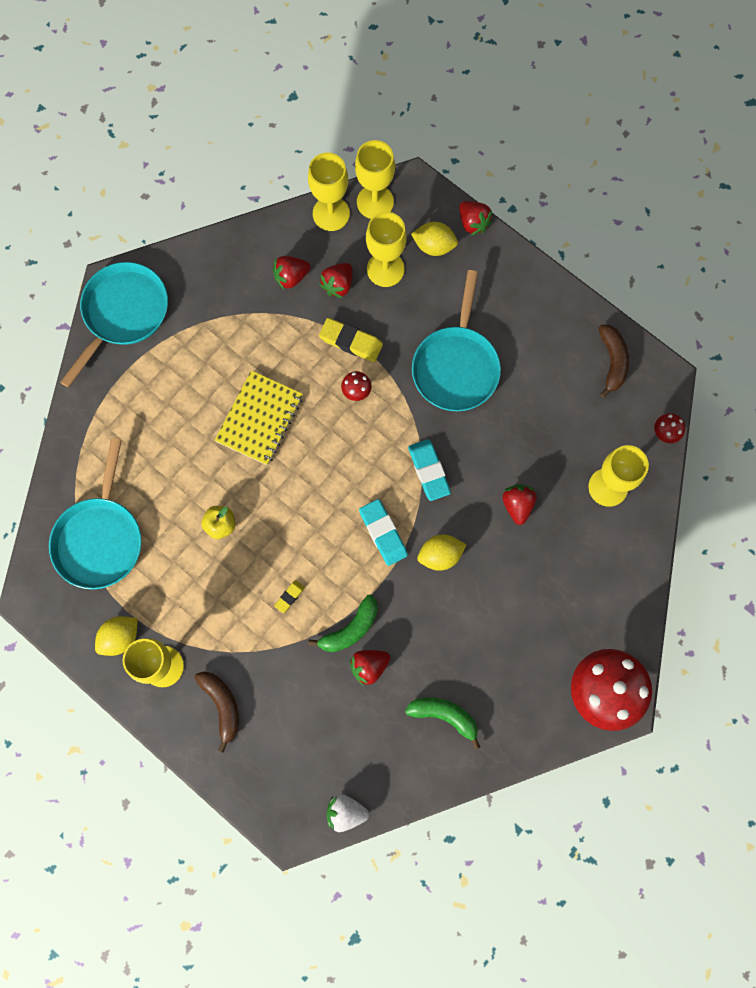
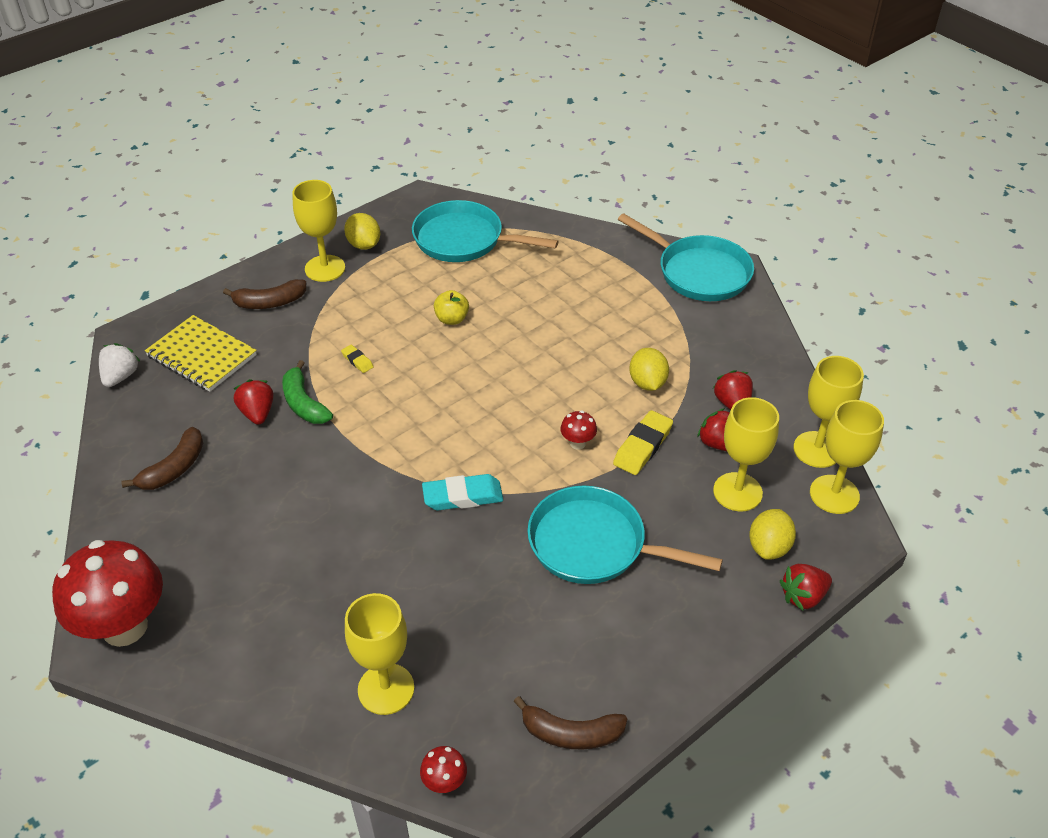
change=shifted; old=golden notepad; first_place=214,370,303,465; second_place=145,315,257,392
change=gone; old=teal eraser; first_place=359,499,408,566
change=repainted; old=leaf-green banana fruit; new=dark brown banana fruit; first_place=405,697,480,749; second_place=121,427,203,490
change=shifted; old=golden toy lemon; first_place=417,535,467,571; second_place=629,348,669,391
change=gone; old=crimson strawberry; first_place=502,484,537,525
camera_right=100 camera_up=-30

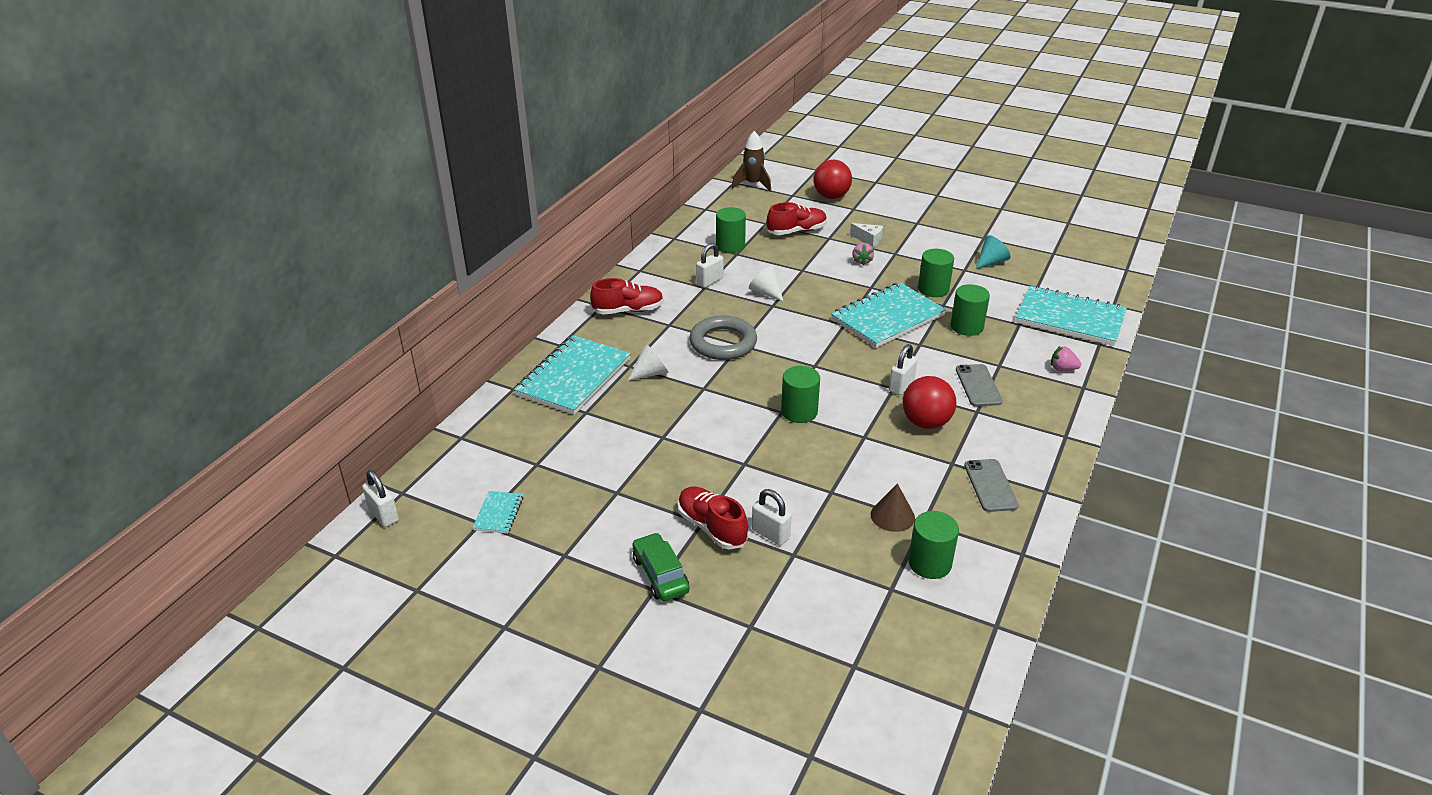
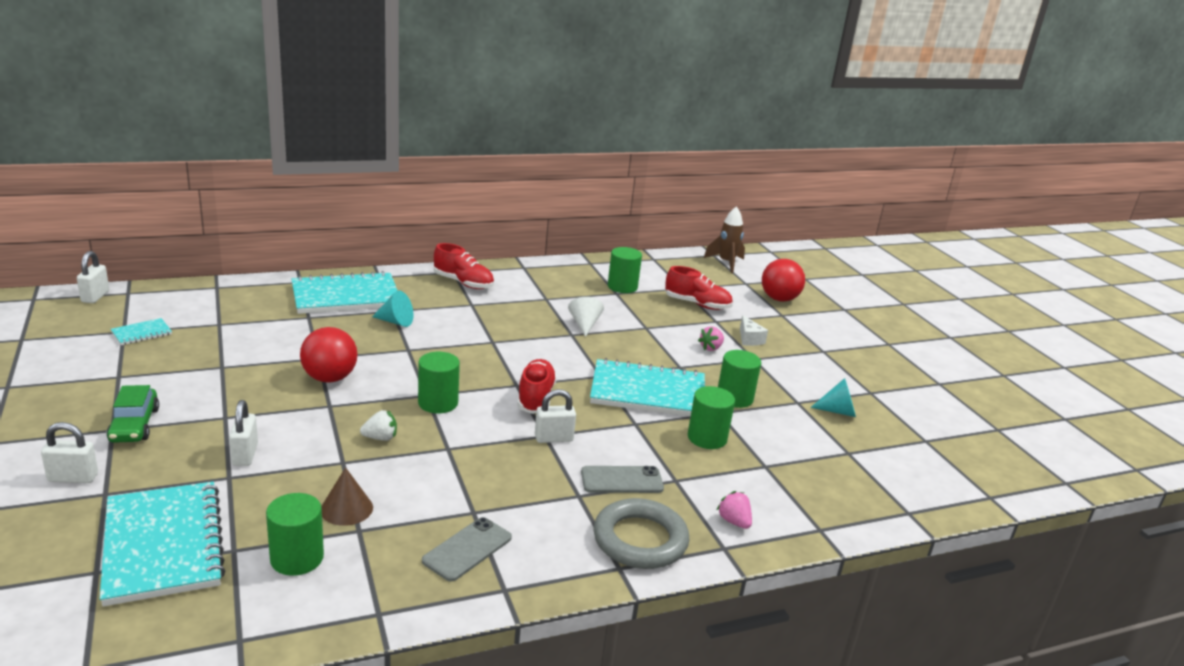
change=repainted; old=snow-white solid cone; new=teal solid cone; first_place=628,343,669,381; second_place=372,290,414,327
change=rotated; old=leaf-green toy car; first_place=633,533,690,601; second_place=106,385,159,443; degrees=150
change=shifted; old=crimson shoe; first_place=678,487,748,550; second_place=517,359,557,414
change=shifted; old=ash-grey hoop; first_place=689,315,757,360; second_place=594,498,689,569
change=shifted; old=snow-white lock; first_place=696,243,723,288; second_place=41,422,98,483
change=shifted; old=crimson sphere; first_place=903,376,956,429; second_place=300,327,358,383
change=rotated; old=ash-grey smartphone; first_place=956,364,1003,406; second_place=581,466,664,493; degrees=45
change=shifted; old=teal notepad; first_place=1015,285,1127,346; second_place=100,482,225,607
change=new; new=snow-white strawberry; second_place=360,410,397,441
camera_right=40 camera_up=-10

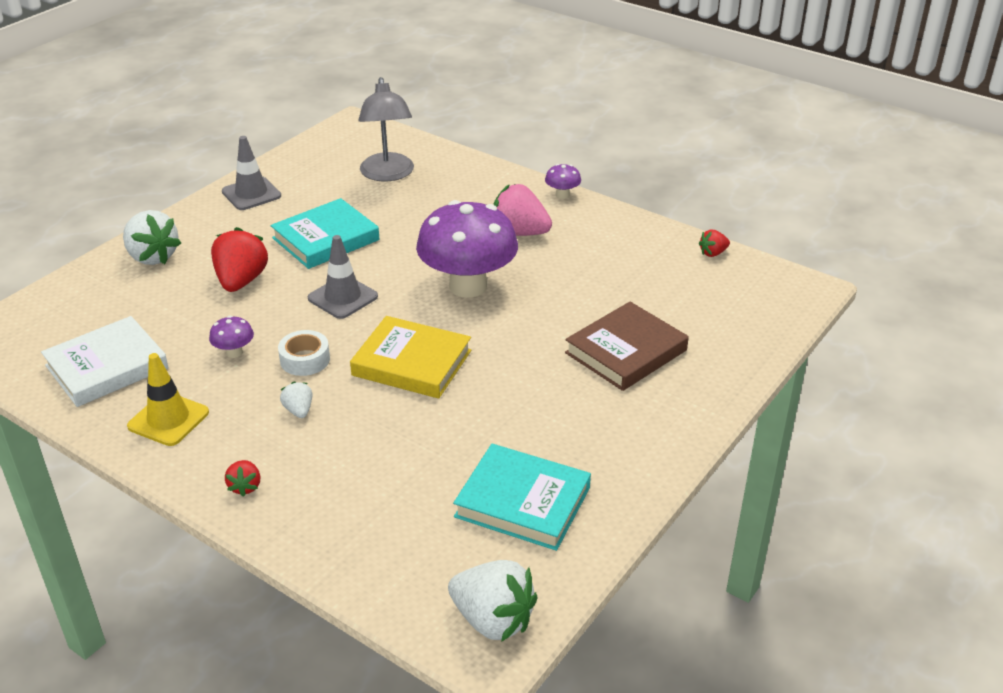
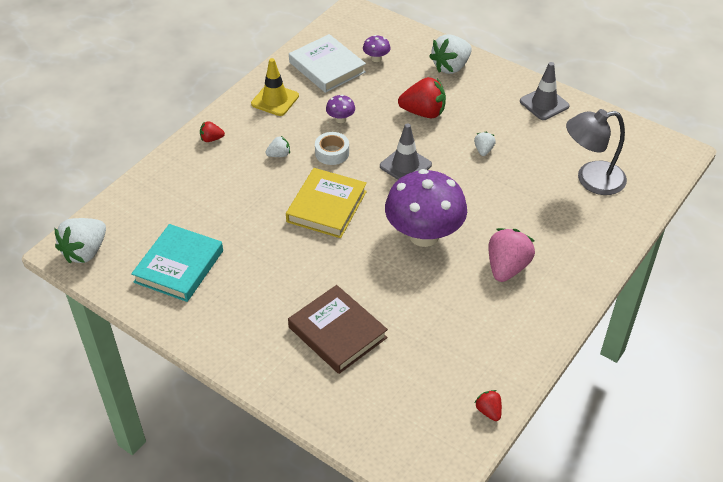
change=swapped; old=teal hardback; new=snow-white strawberry; first_place=271,198,379,269; second_place=474,132,496,156
change=shifted; old=royal purple fungus; first_place=545,164,581,199; second_place=363,35,390,62
camera_right=90 camera_up=10

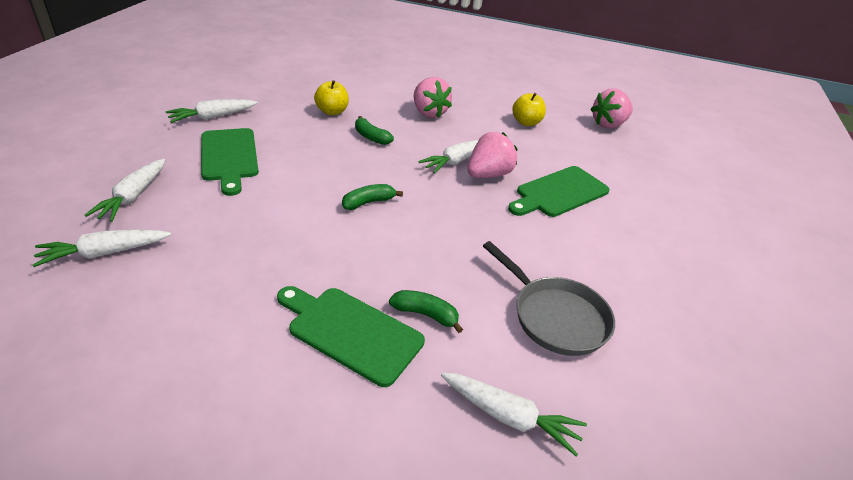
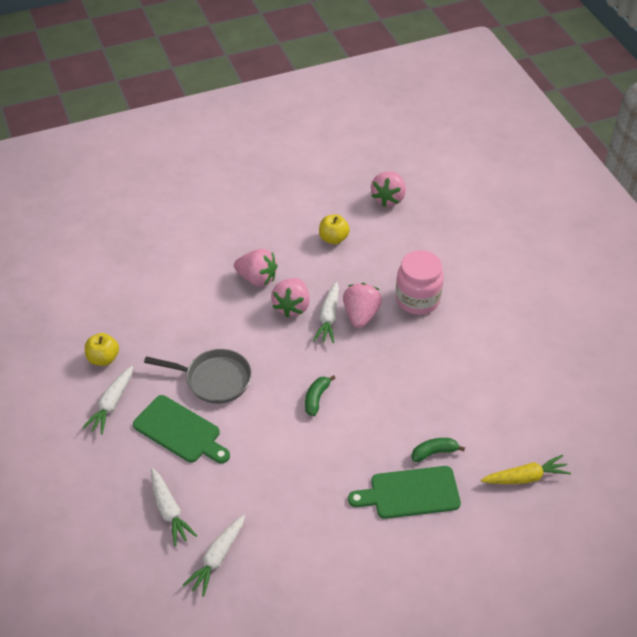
change=shifted; old=golden apple fruit; first_place=314,80,349,115; second_place=85,333,119,366
change=gone; old=leaf-green banana fruit; first_place=355,116,394,145
change=repainted; old=snow-white toy carrot; new=golden toy carrot; first_place=441,373,587,456; second_place=481,455,571,484
change=shifted; old=ash-grey skillet; first_place=483,241,615,356; second_place=144,349,252,404
change=swapped; old=leaf-green chopping board; new=rosy jar; first_place=508,166,610,217; second_place=396,250,444,315
change=new; new=rosy strawberry; second_place=271,278,310,318
camera_right=-35 camera_up=10

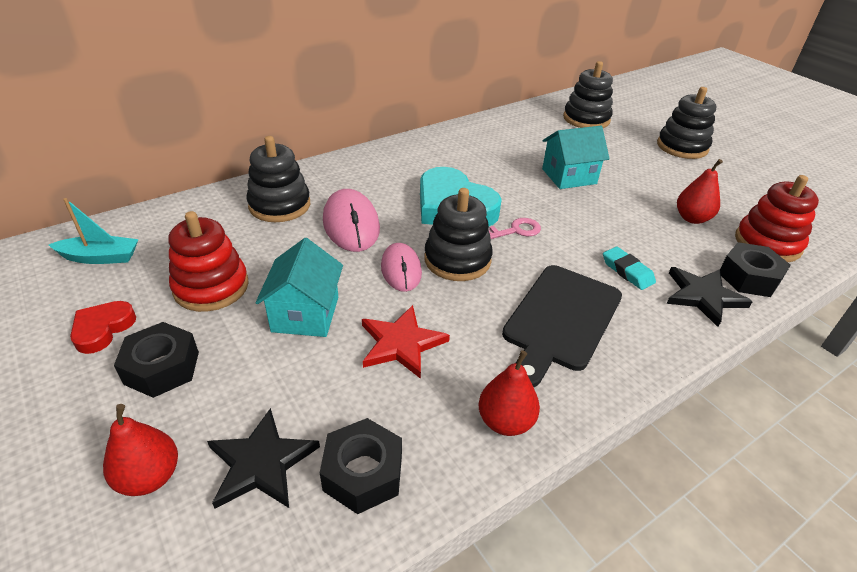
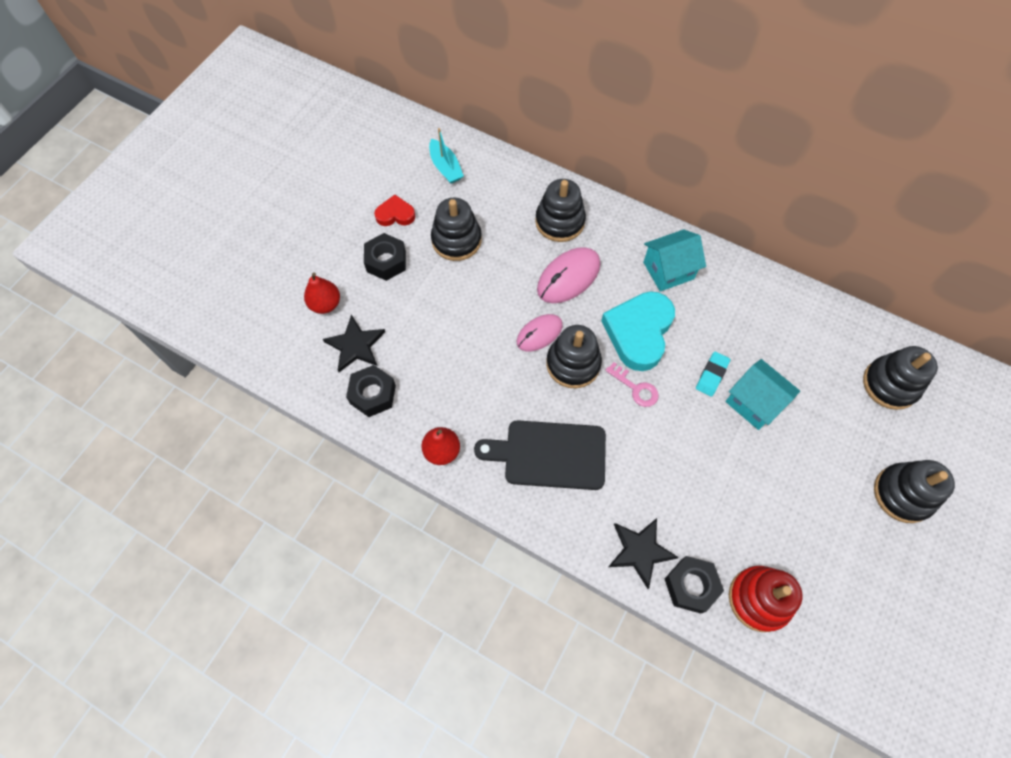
change=repainted; old=crimson stacking toy; new=ebony stacking toy; first_place=168,211,249,312; second_place=431,197,482,261
change=shifted; old=teal house; first_place=255,238,343,337; second_place=643,230,706,292
change=gone; old=crimson star; first_place=362,305,450,379
change=shifted; old=teal eraser; first_place=603,247,656,290; second_place=696,352,730,397
change=gone; old=crimson toy pear; first_place=677,159,723,224
camera_right=65 camera_up=25

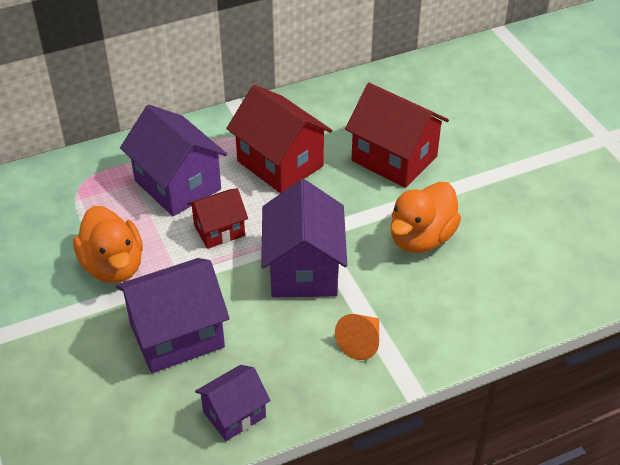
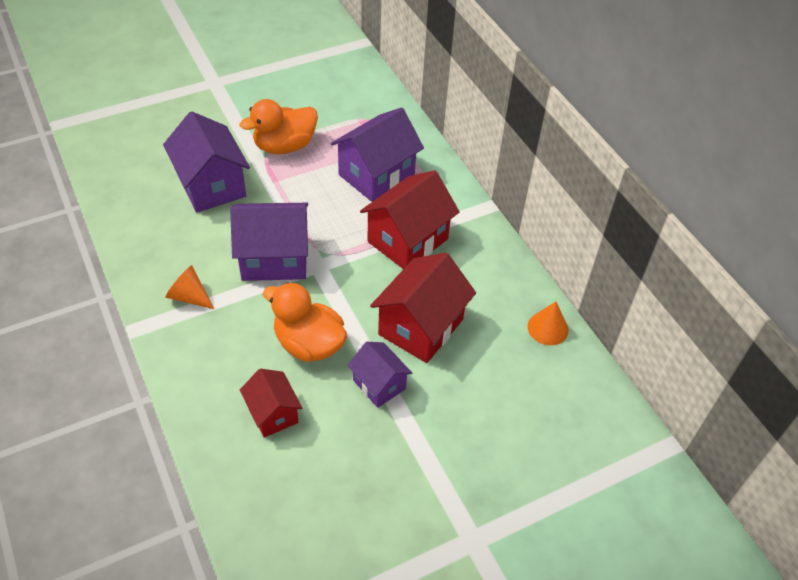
change=shifted; old=crimson house; first_place=188,188,248,249; second_place=240,369,302,438
change=shifted; old=royal purple house; first_place=195,365,271,441; second_place=347,342,412,408
change=new; new=bright orange solid cone; second_place=528,301,569,345
camera_right=85 camera_up=5

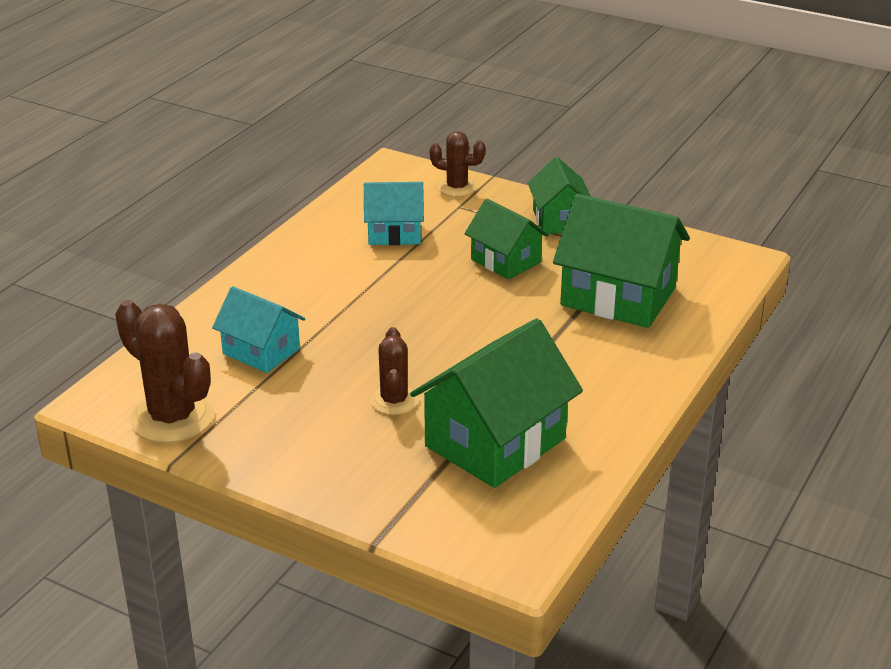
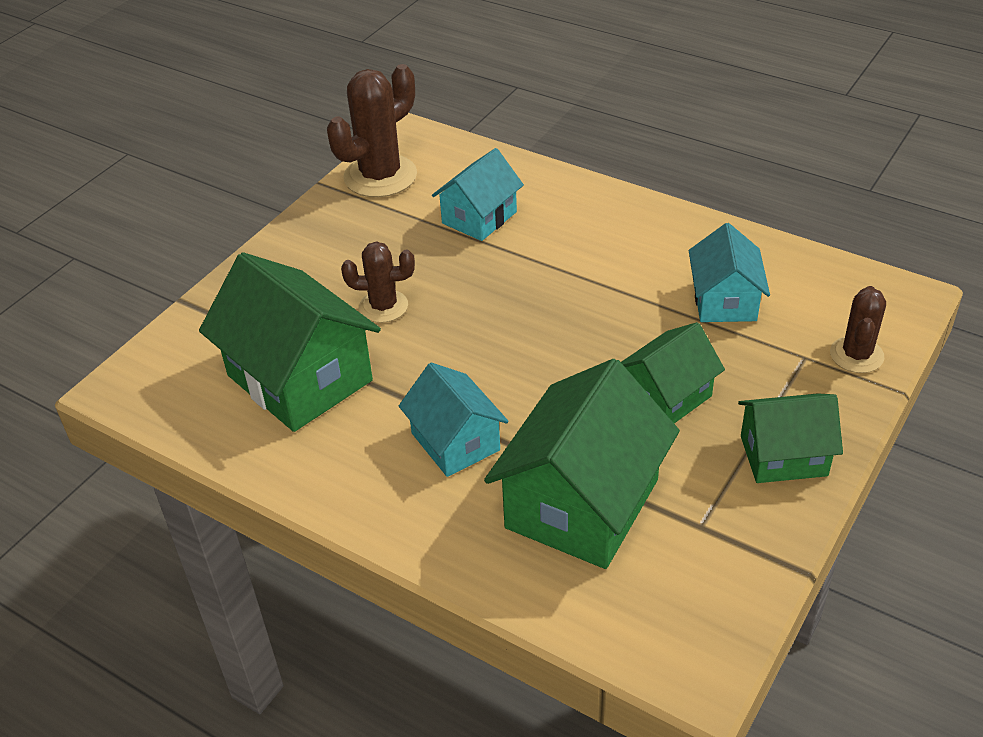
change=new; new=teal house; second_place=399,363,509,477
camera_right=95 camera_up=10

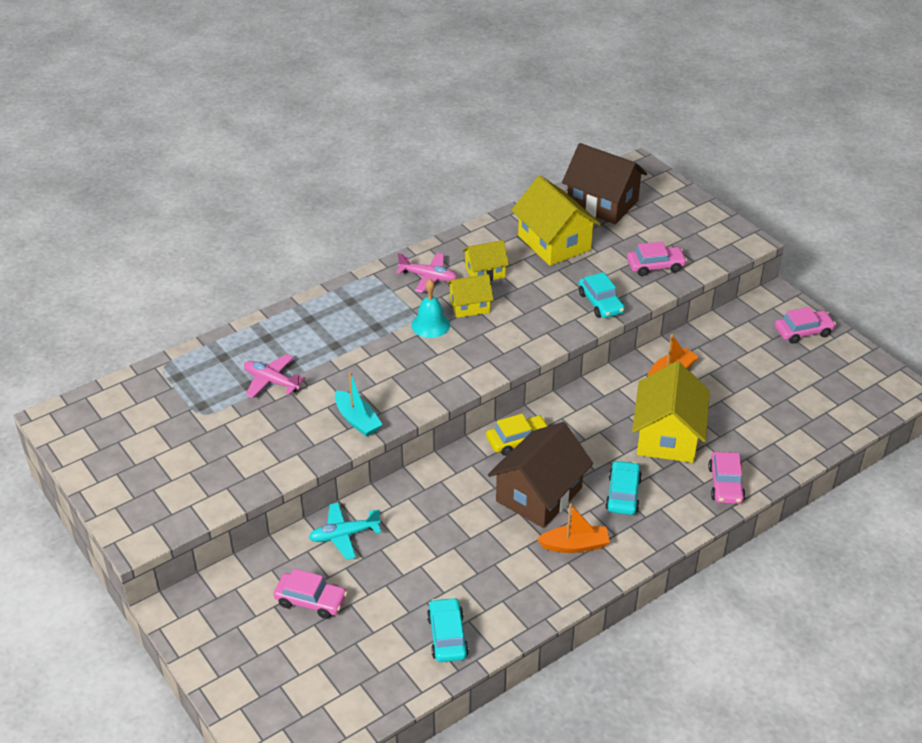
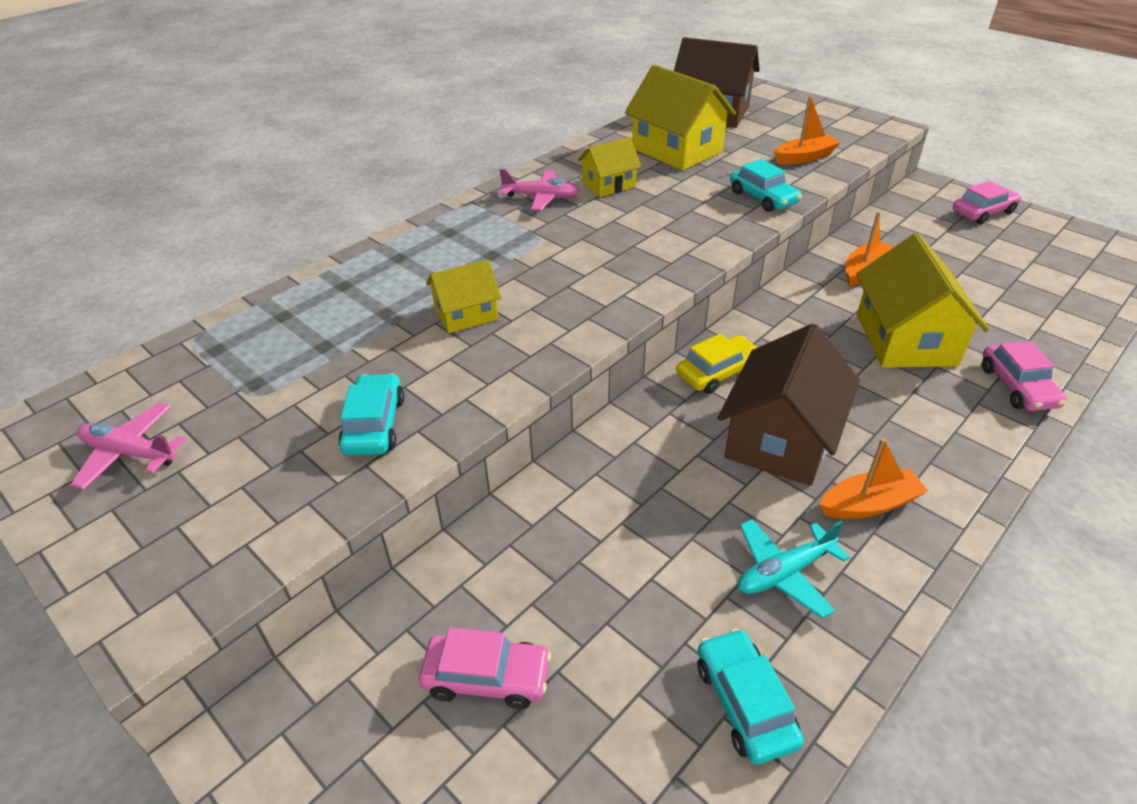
change=shifted; old=rosy toy plane; first_place=244,354,306,398; second_place=71,403,187,490
change=shifted; old=teal toy plane; first_place=309,502,381,560; second_place=738,519,850,619
change=gone; old=teal boat; first_place=335,372,383,437
change=gone; old=teal bell; first_place=411,279,450,338
change=shifted; old=golden house; first_place=447,274,494,318; second_place=426,259,501,333
change=shifted; old=teal toy car; first_place=605,460,642,515; second_place=338,373,404,456
change=swapped; old=rosy toy car; new=bright orange boat; first_place=627,242,687,276; second_place=774,96,841,165
camera_right=-10 camera_up=0

